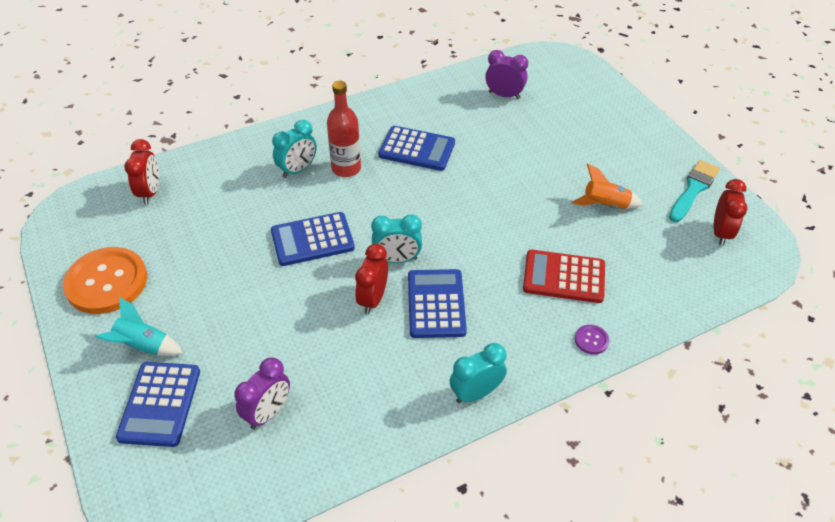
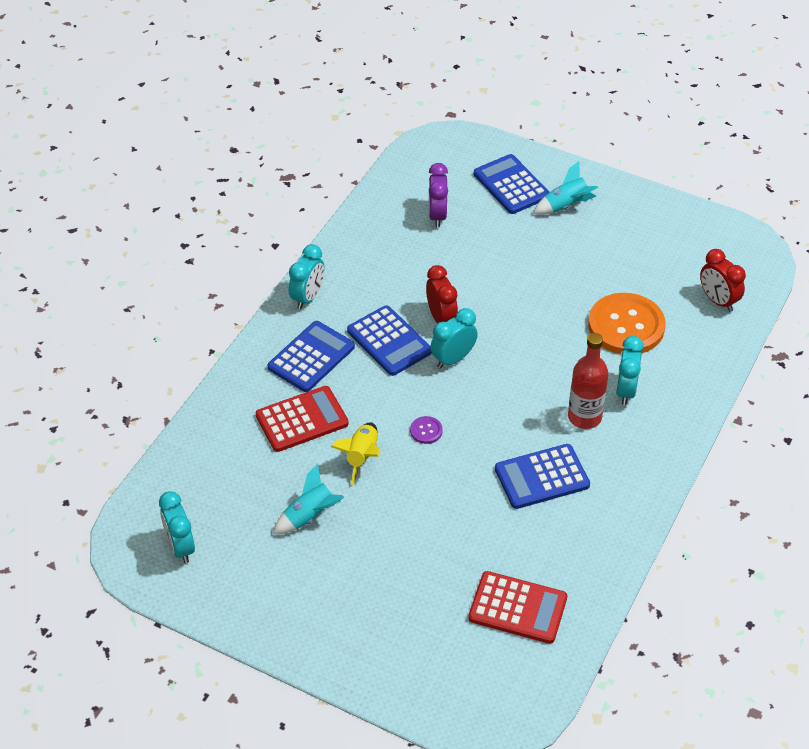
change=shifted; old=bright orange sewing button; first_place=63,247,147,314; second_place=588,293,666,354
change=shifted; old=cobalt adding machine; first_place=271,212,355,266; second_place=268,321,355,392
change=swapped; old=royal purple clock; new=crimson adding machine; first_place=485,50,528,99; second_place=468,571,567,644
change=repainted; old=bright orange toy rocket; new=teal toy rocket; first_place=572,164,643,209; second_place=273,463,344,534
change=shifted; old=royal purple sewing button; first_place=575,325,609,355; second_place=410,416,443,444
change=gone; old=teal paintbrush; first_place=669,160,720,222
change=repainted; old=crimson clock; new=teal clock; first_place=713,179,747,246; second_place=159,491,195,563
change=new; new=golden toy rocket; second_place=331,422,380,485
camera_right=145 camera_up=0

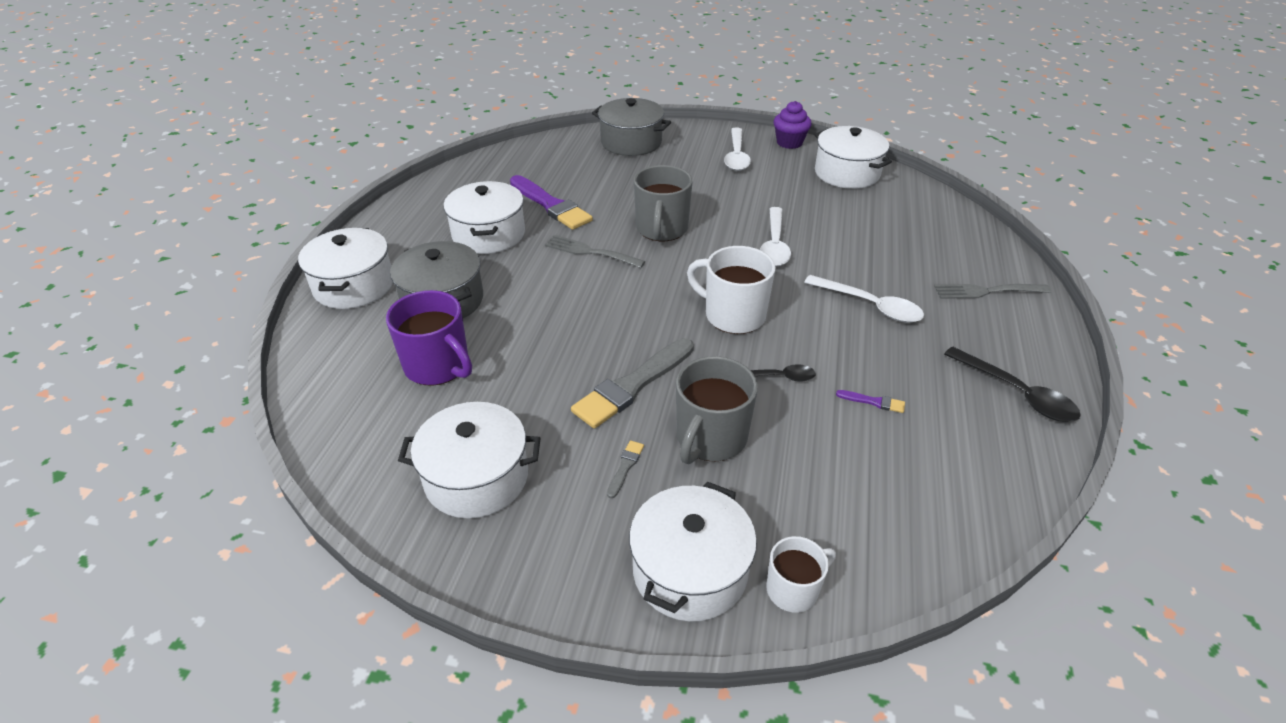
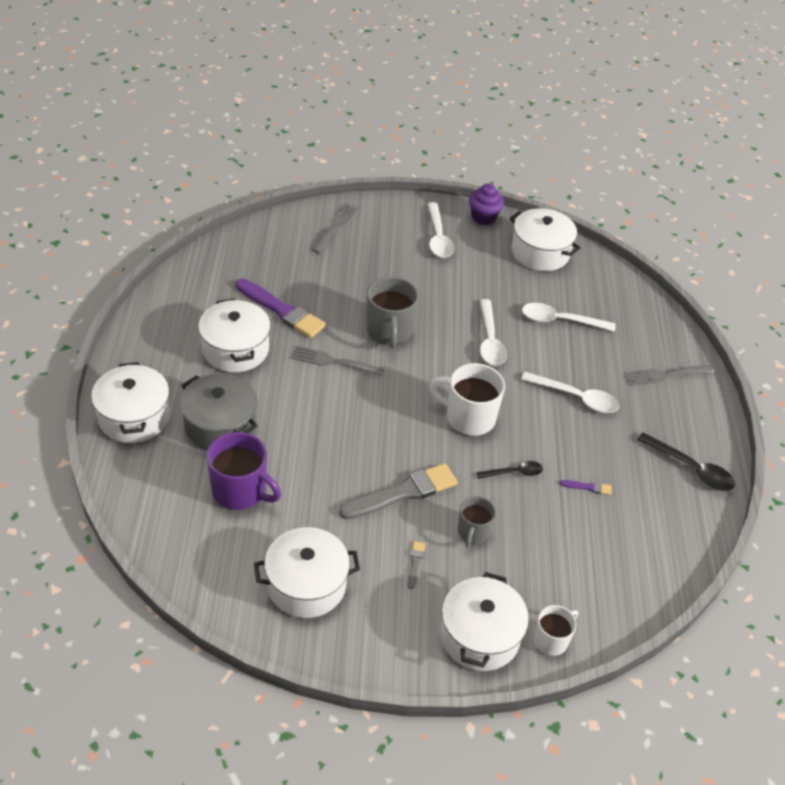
change=rotated; old=ash-grey paintbrush; first_place=571,338,694,429; second_place=339,463,458,519; degrees=-150
change=swapped; old=ash-grey pot; new=ash-grey dinner fork; first_place=592,98,671,156; second_place=312,203,358,253
change=scaled; old=ash-grey mug; first_place=676,356,758,464; second_place=458,496,496,548; factor=0.6
change=new; new=snow-white teaspoon; second_place=522,303,616,332
camera_right=-15 camera_up=5

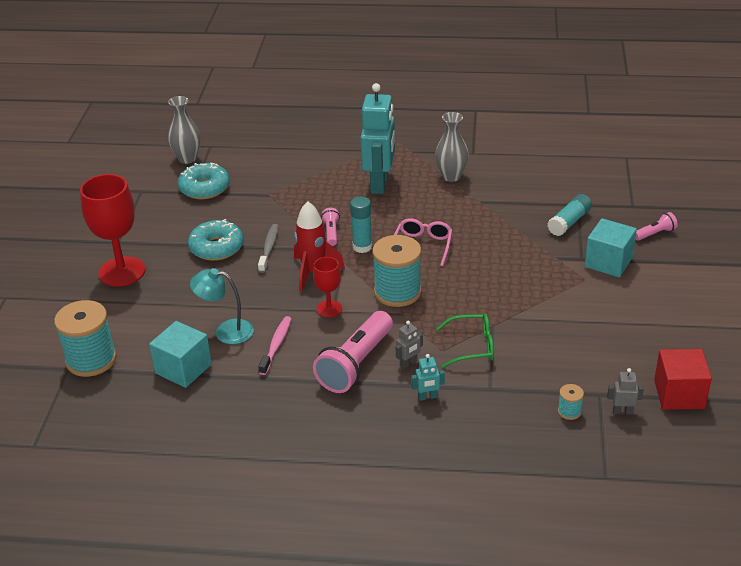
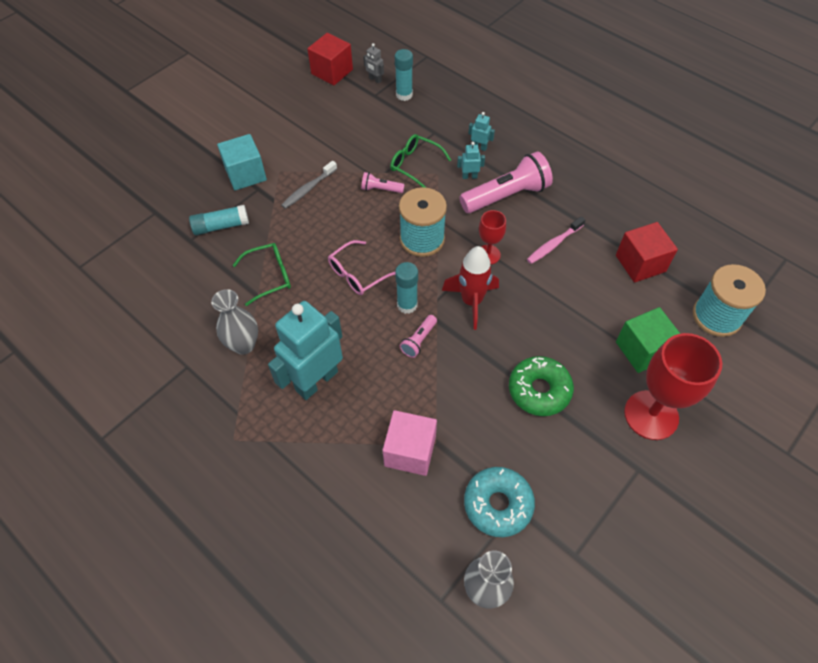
change=repainted; old=teal block; new=crimson block; first_place=149,321,212,388; second_place=616,222,678,283
change=repainted; old=teal glazed donut; new=leaf-green glazed donut; first_place=188,219,244,261; second_place=509,356,574,416
change=gone; old=teal lamp; first_place=190,268,254,344
change=shifted; old=ash-grey dental brush; first_place=258,224,278,273; second_place=281,161,337,209
change=repainted; old=ash-grey robot; new=teal robot; first_place=396,321,423,369; second_place=457,142,485,179
change=swapped; old=teal spool; new=teal glue; first_place=558,384,584,420; second_place=395,49,413,101
change=shifted; old=rosy torch; first_place=635,212,678,241; second_place=361,172,405,193
change=new; new=leaf-green spectacles; second_place=233,243,291,306
change=new; new=rosy block; second_place=383,410,437,476
change=new; new=leaf-green block; second_place=616,307,680,373
camera_right=-145 camera_up=20

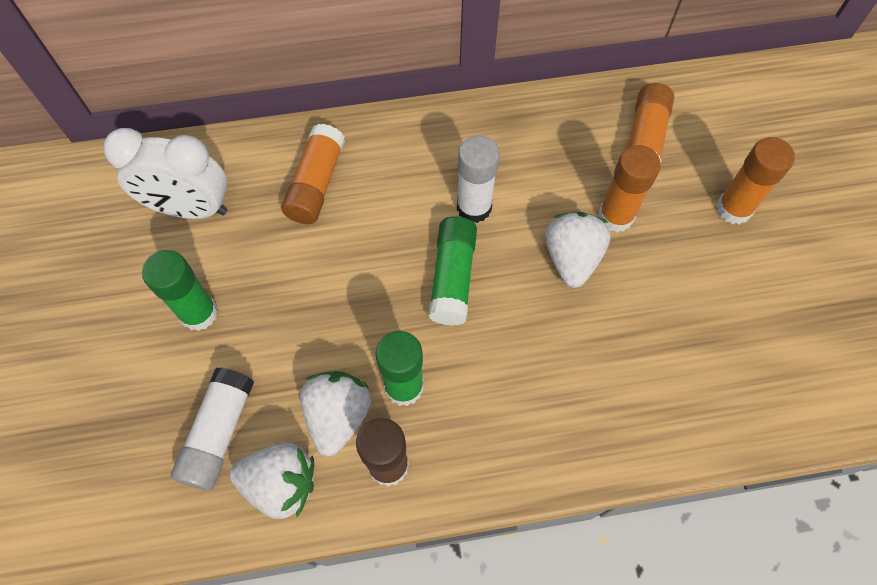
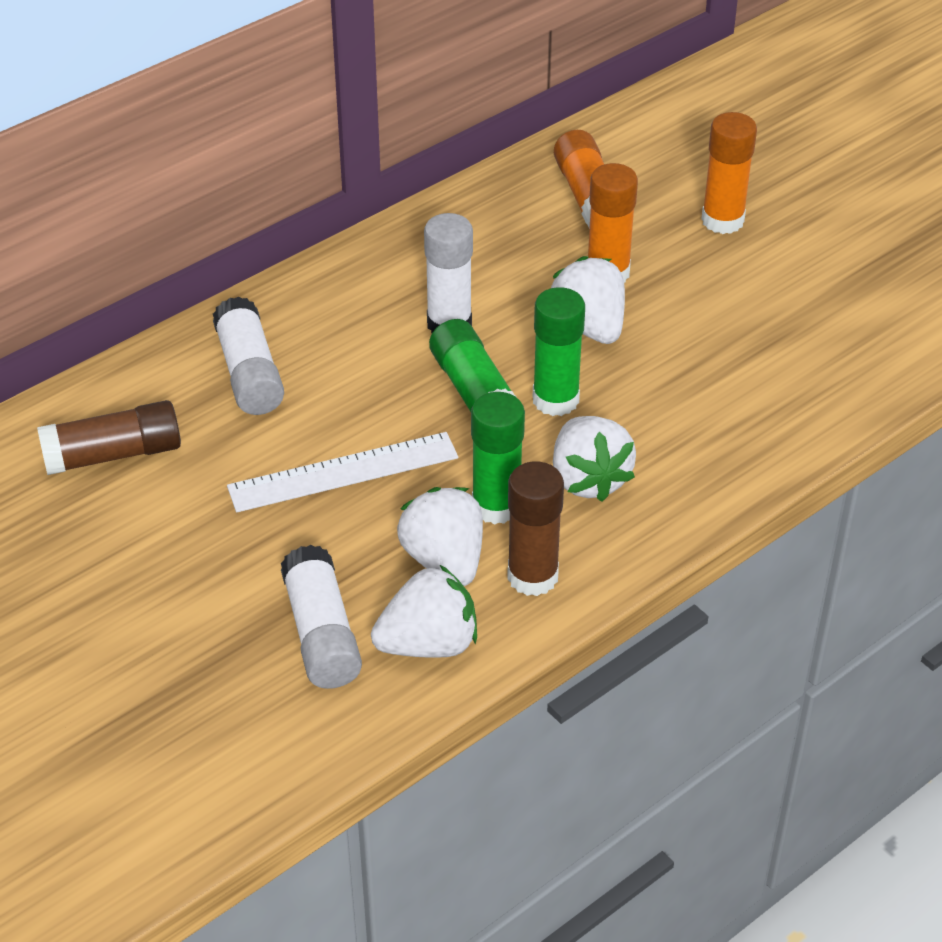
change=swapped; old=snow-white clock; new=dark brown glue; first_place=104,128,227,219; second_place=37,400,181,475
change=shifted; old=leaf-green glue; first_place=142,250,218,331; second_place=533,287,585,416
change=repainted; old=bright orange glue; new=snow-white glue; first_place=281,124,345,224; second_place=213,297,284,415
change=new; new=snow-white straightedge; second_place=227,432,458,512
change=new; new=snow-white strawberry; second_place=553,416,636,502
camera_right=-30 camera_up=-20

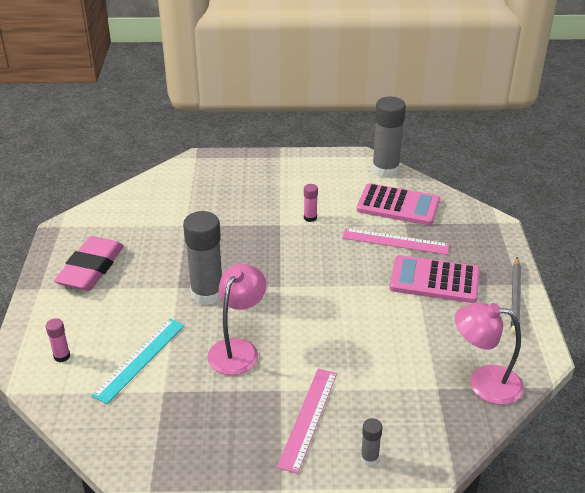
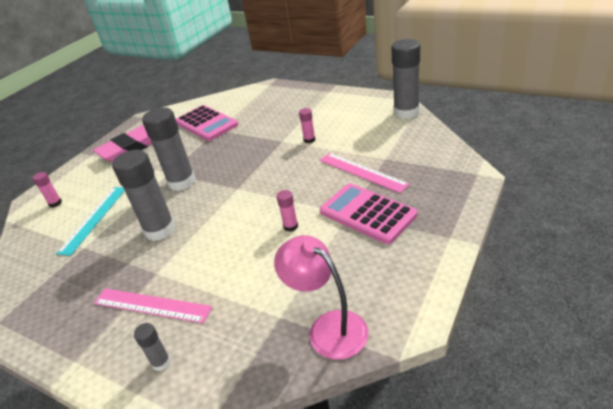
change=rotated; old=teal straightedge; first_place=91,318,185,404; second_place=56,187,125,256; degrees=-45
change=swapped; old=rosy lamp; new=ash-grey glue; first_place=207,264,266,375; second_place=112,150,176,241
change=rotated; old=rosy straightedge; first_place=277,369,337,474; second_place=94,288,212,323; degrees=60
change=shifted; old=rosy adding machine; first_place=357,183,440,225; second_place=176,105,238,141
change=gone; old=ash-grey lead pencil; first_place=511,257,521,335
change=new; new=rosy glue; second_place=277,190,298,232
camera_right=35 camera_up=0

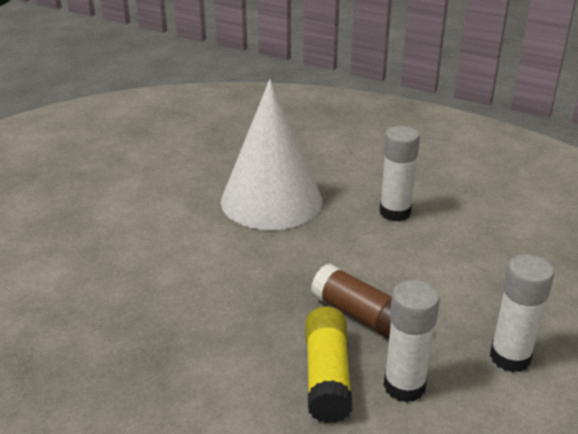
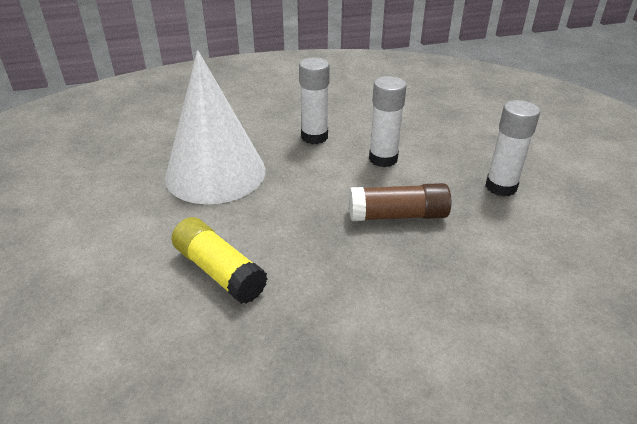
change=shifted; old=golden glue; first_place=305,307,353,423; second_place=172,217,268,304
change=shifted; old=snow-white glue; first_place=383,280,440,403; second_place=369,76,407,167
camera_right=-45 camera_up=5

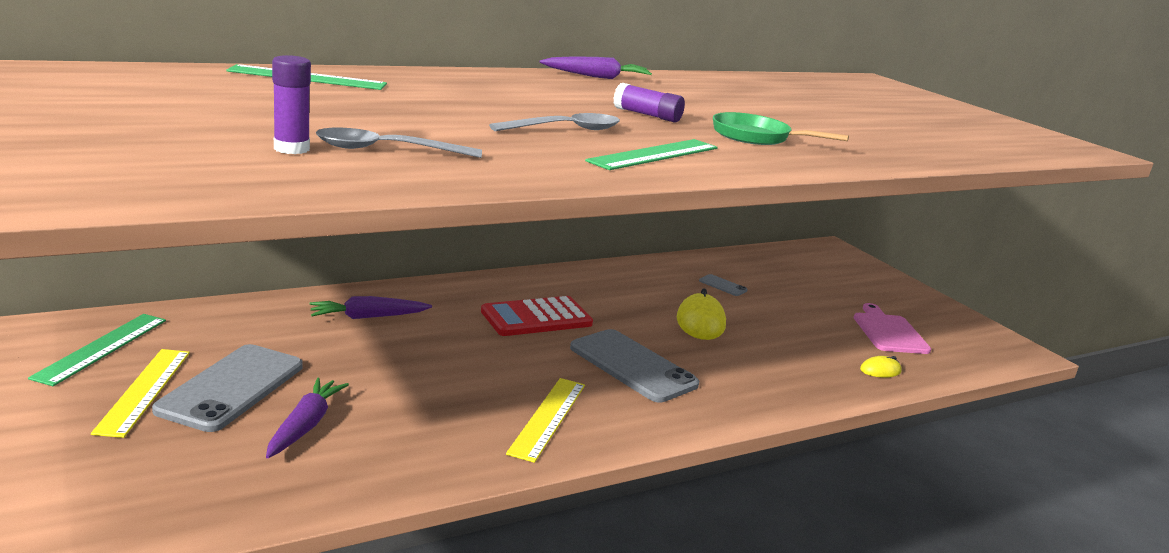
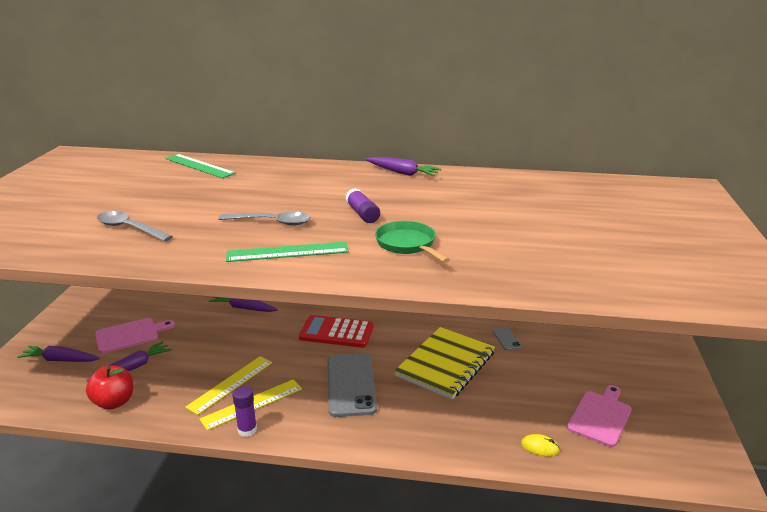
change=gone; old=leaf-green straightedge; first_place=28,314,166,386
change=shifted; old=golden straightedge; first_place=91,349,190,438; second_place=185,356,272,415
change=swapped; old=ash-grey smartphone; new=rosy chopping board; first_place=152,344,302,432; second_place=95,318,175,354
change=shifted; old=royal purple glue; first_place=272,55,311,154; second_place=232,386,257,437
change=swapped; old=golden PC mouse; new=golden notepad; first_place=677,288,726,340; second_place=394,327,495,399
change=new; new=royal purple toy carrot; second_place=17,346,100,362
change=new; new=crimson apple fruit; second_place=86,366,133,410
camera_right=40 camera_up=5

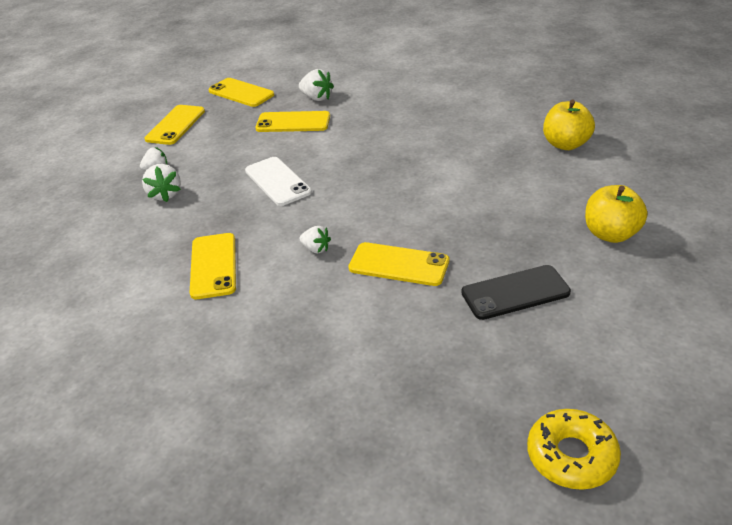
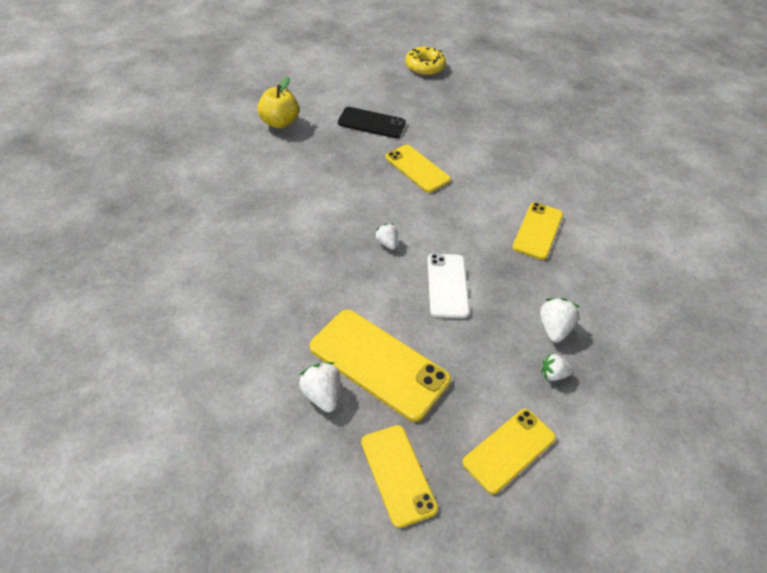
change=scaled; old=golden smartphone; first_place=255,111,330,132; second_place=310,310,451,422; factor=1.55
change=shifted; old=snow-white strawberry; first_place=299,226,331,254; second_place=374,224,398,250
change=gone; old=golden apple fruit; first_place=543,99,595,150
camera_right=-155 camera_up=10

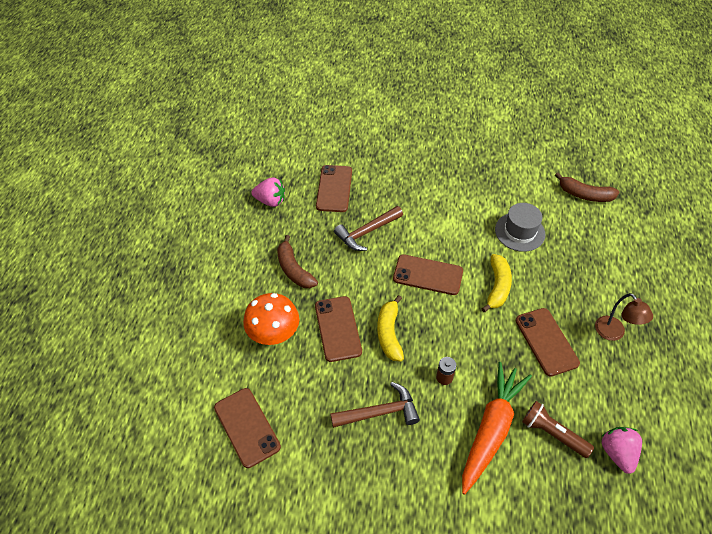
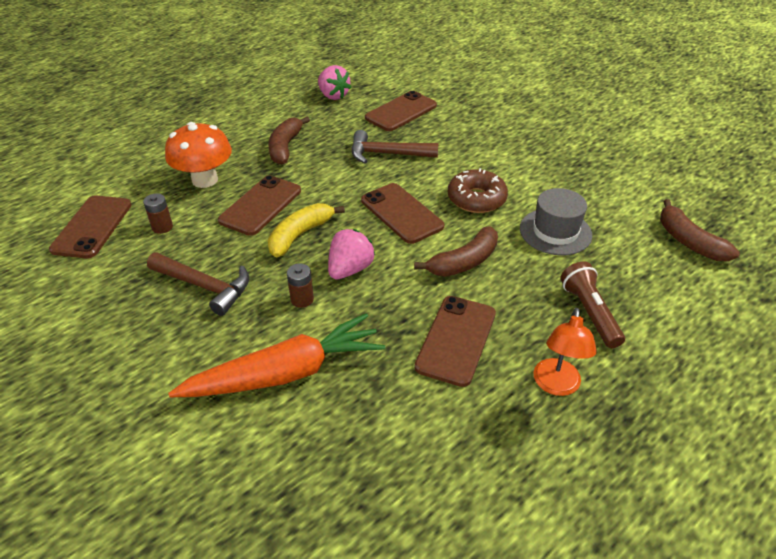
change=repainted; old=golden banana fruit; new=dark brown banana fruit; first_place=482,254,512,312; second_place=414,226,498,276
change=shifted; old=dark brown torch; first_place=522,401,594,458; second_place=560,261,625,348
change=repainted; old=dark brown lamp; new=bright orange lamp; first_place=595,293,653,341; second_place=533,308,597,396
change=shifted; old=rosy strawberry; first_place=602,427,642,474; second_place=328,229,375,280
change=new; new=dark brown AA battery; second_place=143,193,173,234
change=new; new=dark brown glazed donut; second_place=448,168,508,213
camera_right=40 camera_up=-10

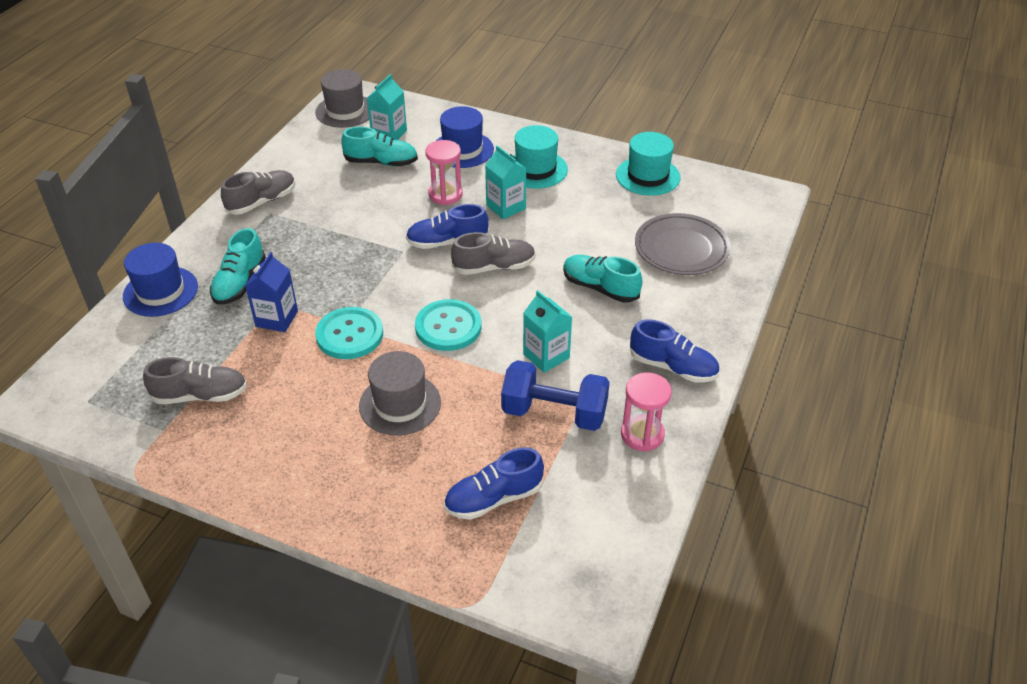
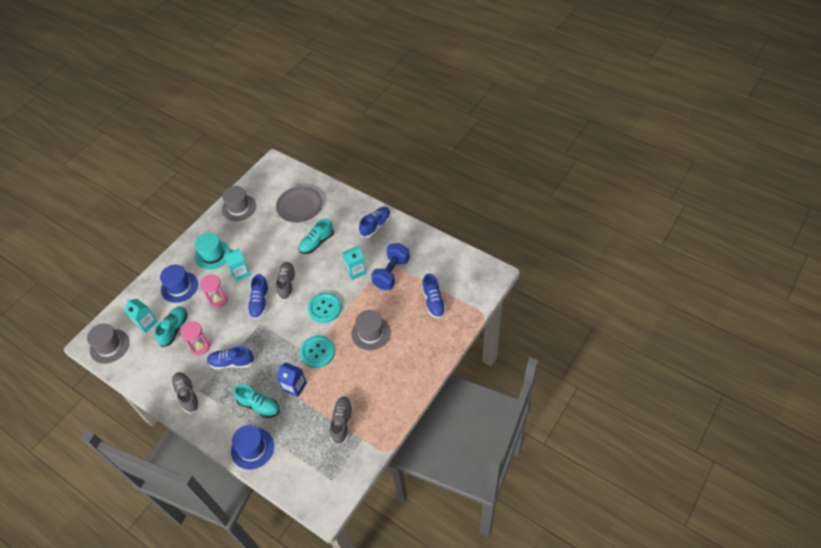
change=repainted; old=teal tall hat; new=ash-grey tall hat; first_place=616,132,681,196; second_place=222,186,256,221
change=shifted; old=rosy hourglass; first_place=621,372,672,452; second_place=181,321,211,355
change=new; new=cobalt shoe; second_place=207,346,255,369
camera_right=-75 camera_up=10

